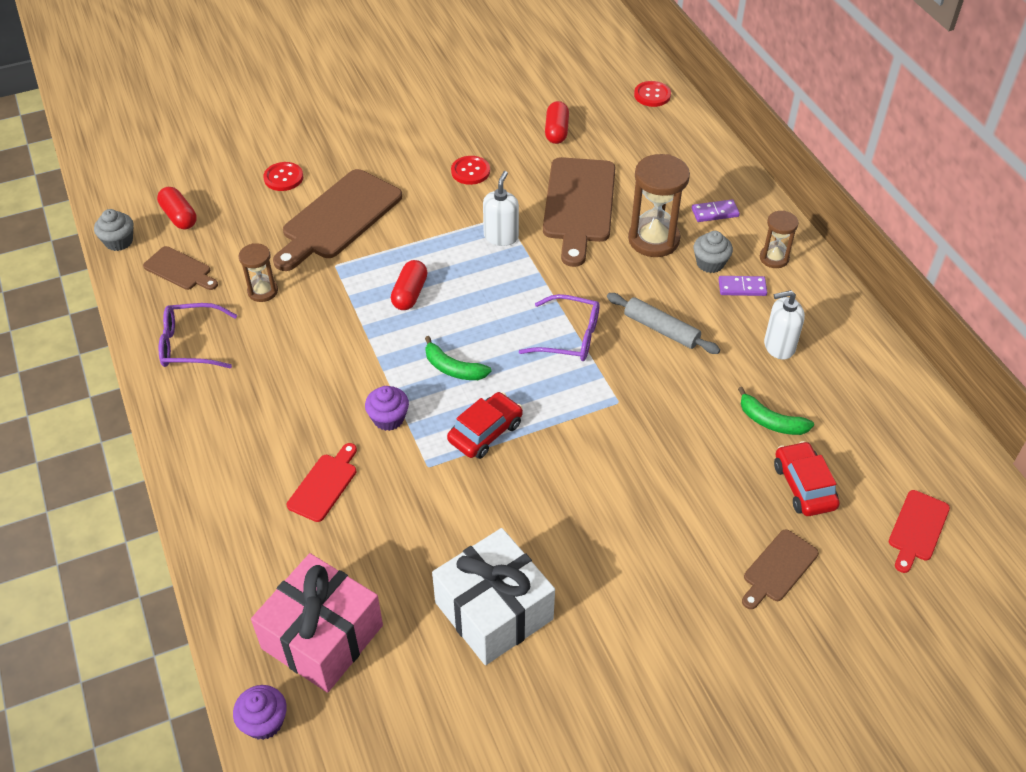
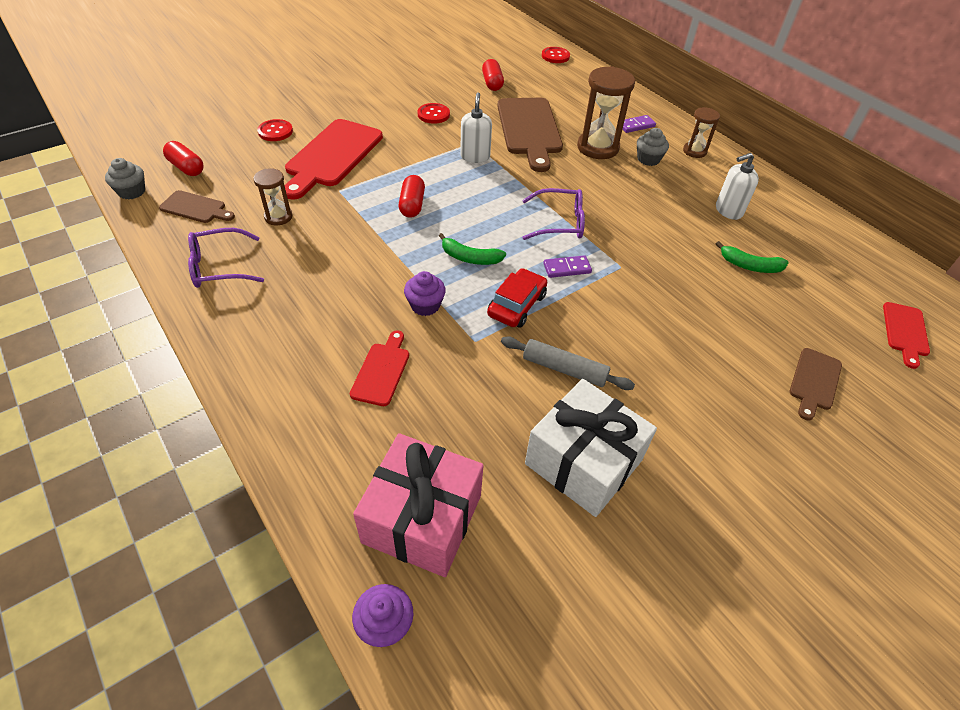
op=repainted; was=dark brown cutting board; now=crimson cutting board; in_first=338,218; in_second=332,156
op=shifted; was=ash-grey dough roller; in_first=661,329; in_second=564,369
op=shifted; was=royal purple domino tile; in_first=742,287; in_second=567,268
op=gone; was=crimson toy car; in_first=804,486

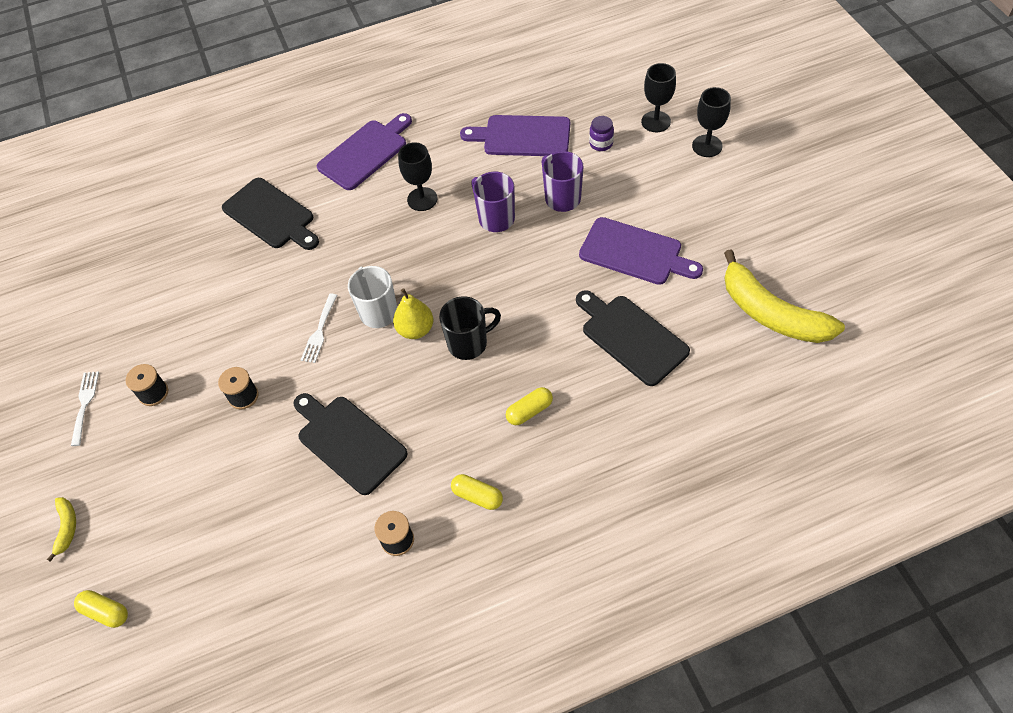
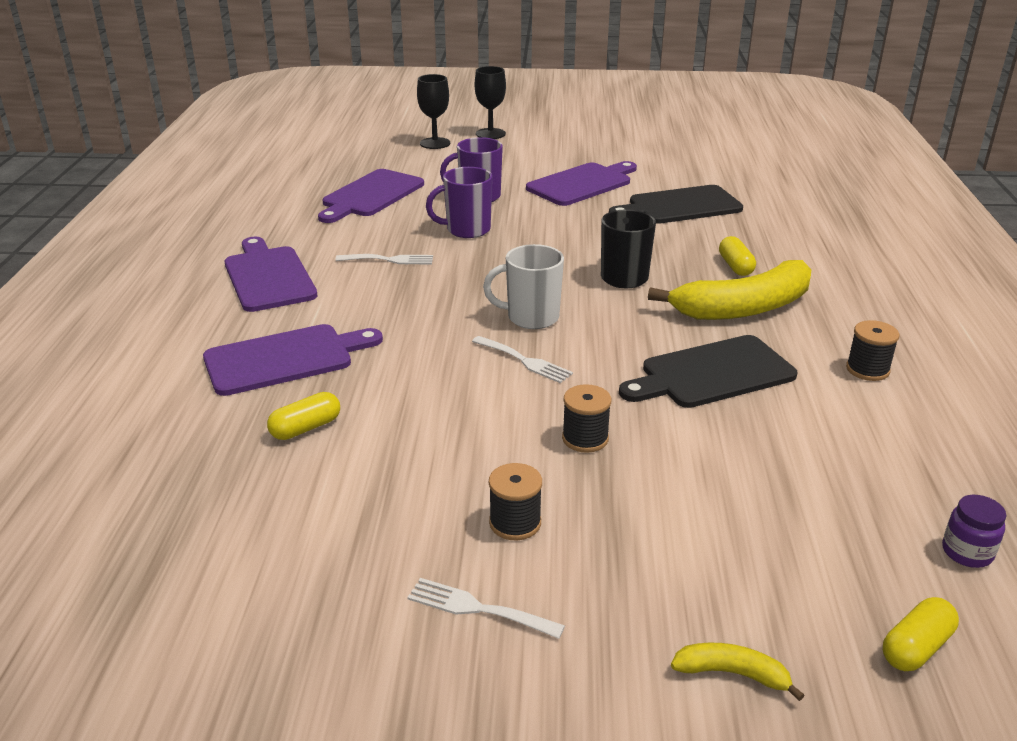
op=repainted; was=black cutting board; now=royal purple cutting board; in_first=271,215; in_second=285,359
op=shifted; was=yellow pill shape; in_first=477,496; in_second=306,428
op=swapped; was=black goblet; now=white fork; in_first=422,199; in_second=389,260
op=shifted; was=yellow banana fruit; in_first=771,313; in_second=743,308
op=shifted; was=royal purple jar; in_first=601,143; in_second=967,552
op=gone; was=yellow toy pear; in_first=415,329

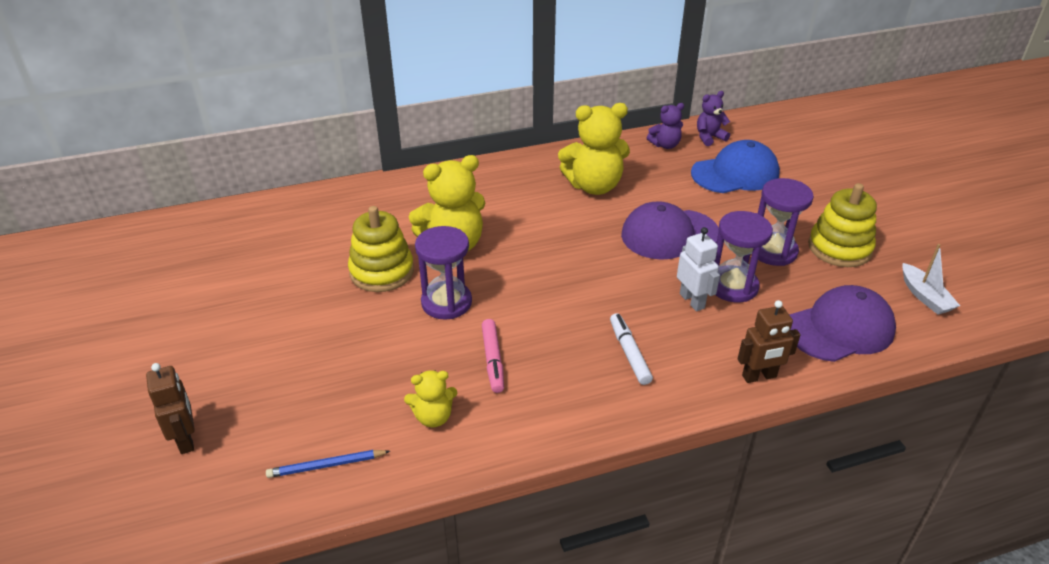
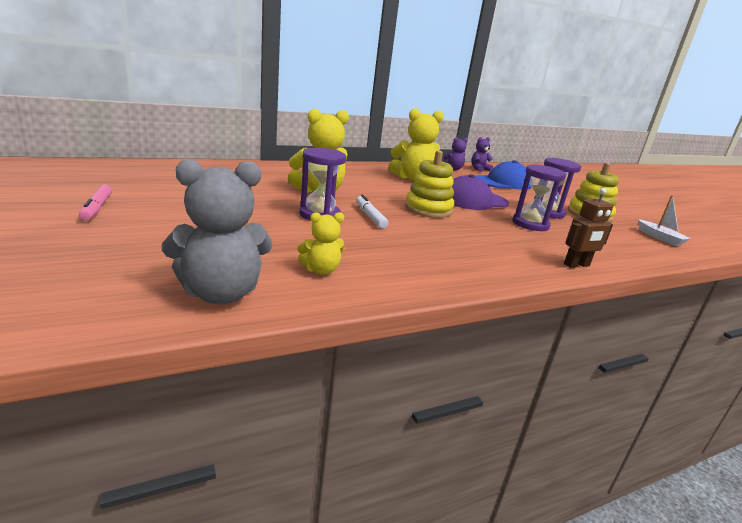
op=shifted; was=rose-pink felt pen; in_first=493,360; in_second=97,208
op=swapped; was=blue pencil; now=ash-grey teddy; in_first=327,465; in_second=221,293
op=shifted; was=white felt pen; in_first=629,353; in_second=370,216
op=shifted; was=yellow stacking rings; in_first=382,271; in_second=428,209
op=gone; was=dark brown toy robot; in_first=186,439
op=gone; was=white toy robot; in_first=692,301
op=gone; was=royal purple peaked cap; in_first=840,328

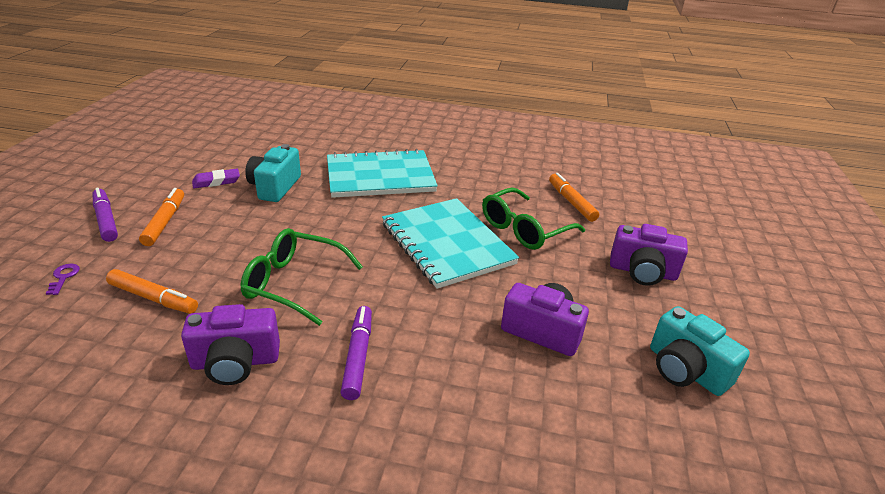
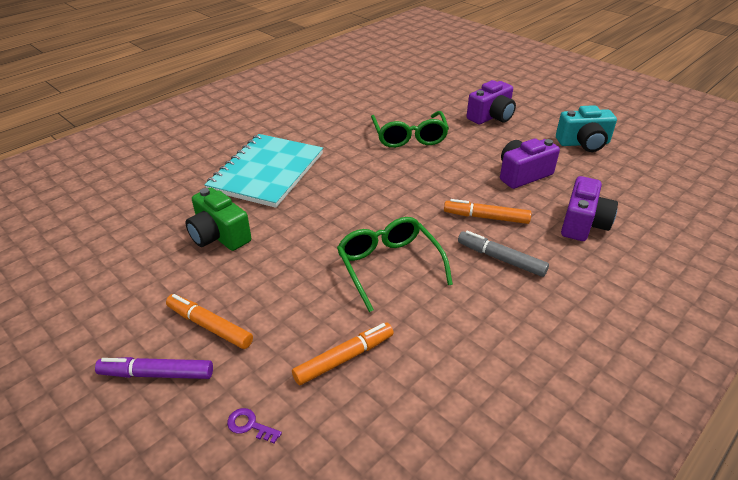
op=repainted; was=teal camera; now=emerald camera; in_first=275,187; in_second=219,236
op=rotated; was=emerald spectacles; in_first=293,283; in_second=388,266; clockwise=105
op=shifted; was=orange-coloured felt pen; in_first=571,202; in_second=486,217
op=repainted; was=royal purple felt pen; now=ash-grey felt pen; in_first=358,356; in_second=501,259
op=shifted; was=royal purple camera; in_first=235,362; in_second=583,224
op=gone; was=royal purple pencil eraser; in_first=216,181
op=gone; was=teal notebook; in_first=447,244

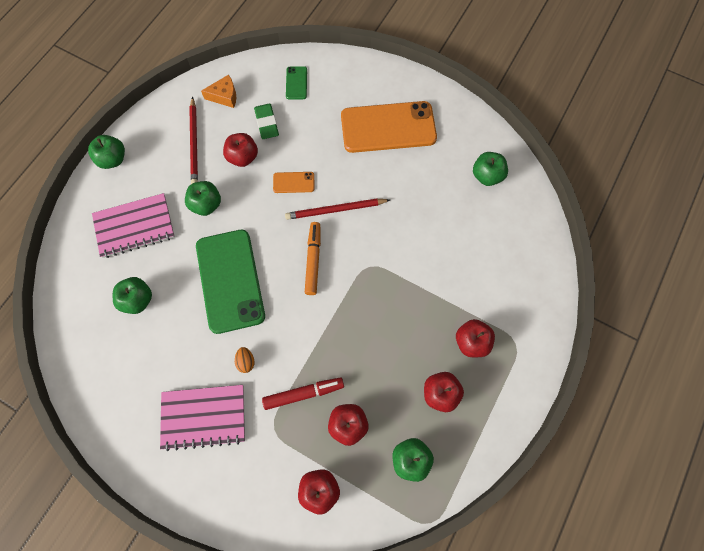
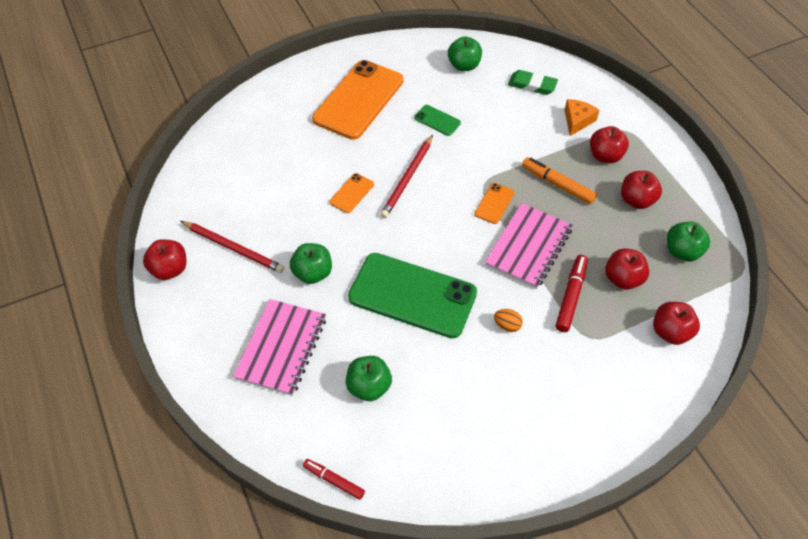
op=shifted; was=crimson apple fruit; in_first=243,157; in_second=170,269
op=new; now=crimson felt pen; in_second=334,480
op=shifted; was=emerald phone; in_first=296,83; in_second=437,120
op=new; now=orange-coloured phone; in_second=494,203
op=shifted; was=rose-pink notebook; in_first=204,416; in_second=528,247
op=shifted; was=emerald pencil eraser; in_first=266,123; in_second=532,85
op=shifted; was=orange-coloured felt pen; in_first=313,260; in_second=557,184
op=shifted; was=orange-coloured cheese wedge; in_first=224,96; in_second=577,121
op=gone; was=emerald apple fruit; in_first=113,159

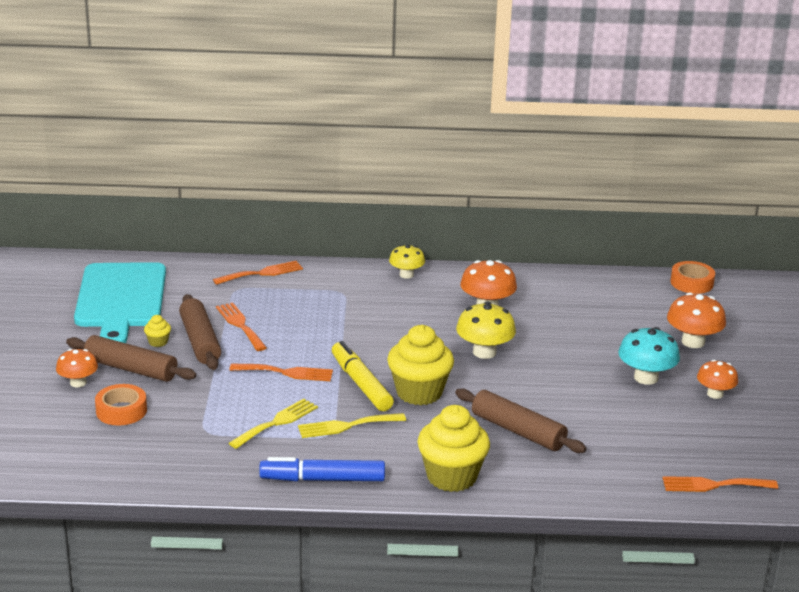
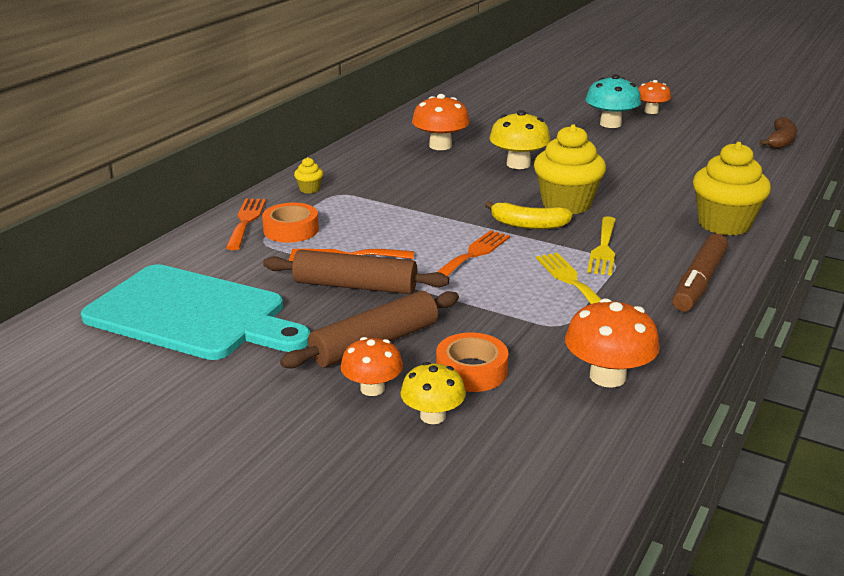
op=shifted; was=orange-coloured roll of tape; in_first=691,283; in_second=291,230
op=shifted; was=yellow cupcake; in_first=158,342; in_second=309,189
op=shifted; was=yellow mushroom; in_first=406,275; in_second=433,416
op=swapped; was=yellow felt pen; now=yellow banana fruit; in_first=361,384; in_second=528,225
op=shifted; was=orange-coloured mushroom; in_first=693,342; in_second=607,376
op=repainted; was=blue felt pen; now=dark brown felt pen; in_first=322,479; in_second=699,282
op=swapped; was=orange-coloured fork; now=dark brown banana fruit; in_first=713,485; in_second=780,141
op=gone; was=dark brown dough roller; in_first=518,431

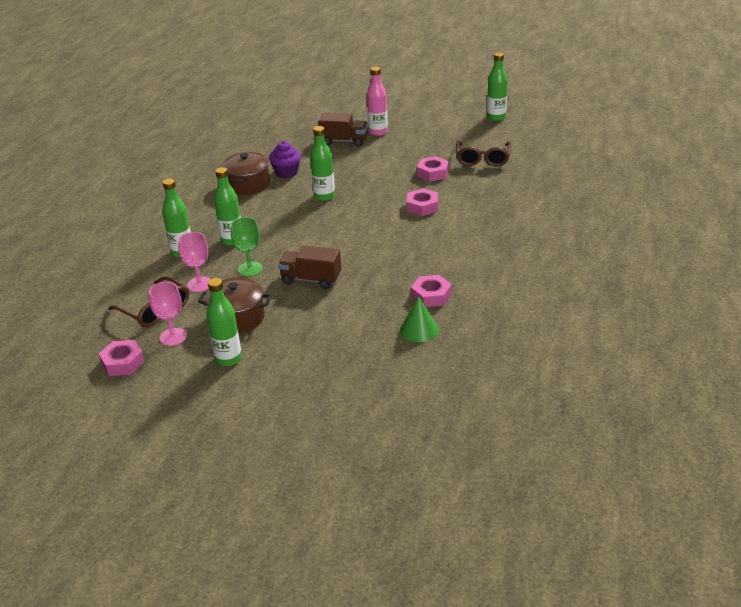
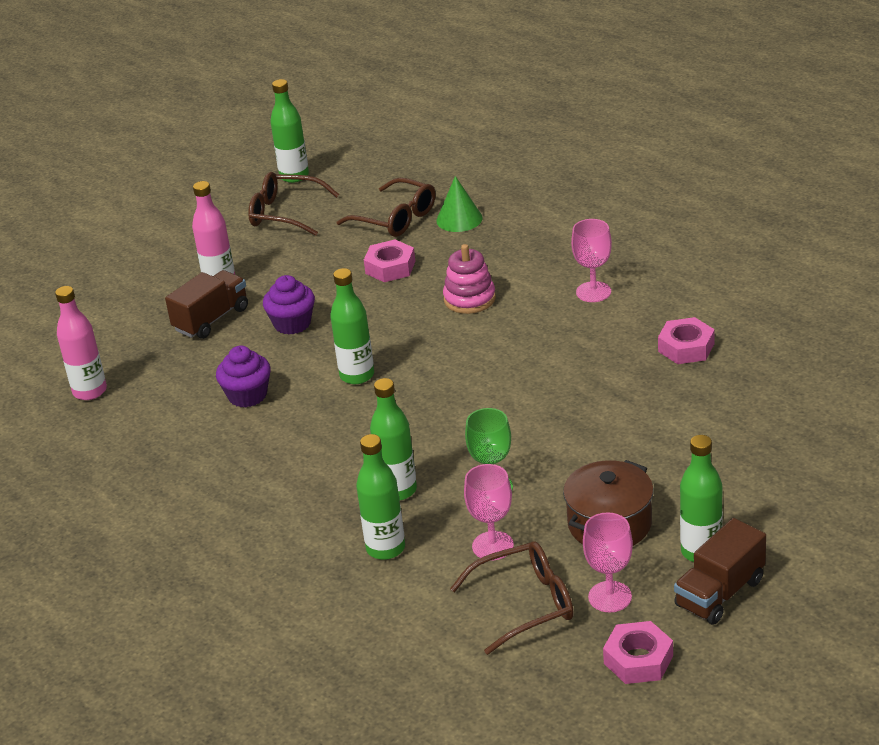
op=new; now=rose-pink drink bottle; in_second=90,391
op=new; now=dark brown spectacles; in_second=285,213
op=new; now=royal purple cupcake; in_second=292,323
op=shifted; was=emerald cone shape; in_first=419,330; in_second=459,219
op=swapped; was=rose-pink nut; now=rose-pink stacking rings; in_first=422,206; in_second=469,299
op=new; now=rose-pink goblet; in_second=593,292
op=shifted; was=dark brown truck; in_first=311,279; in_second=720,593
op=gone; was=dark brown pot; in_first=248,184

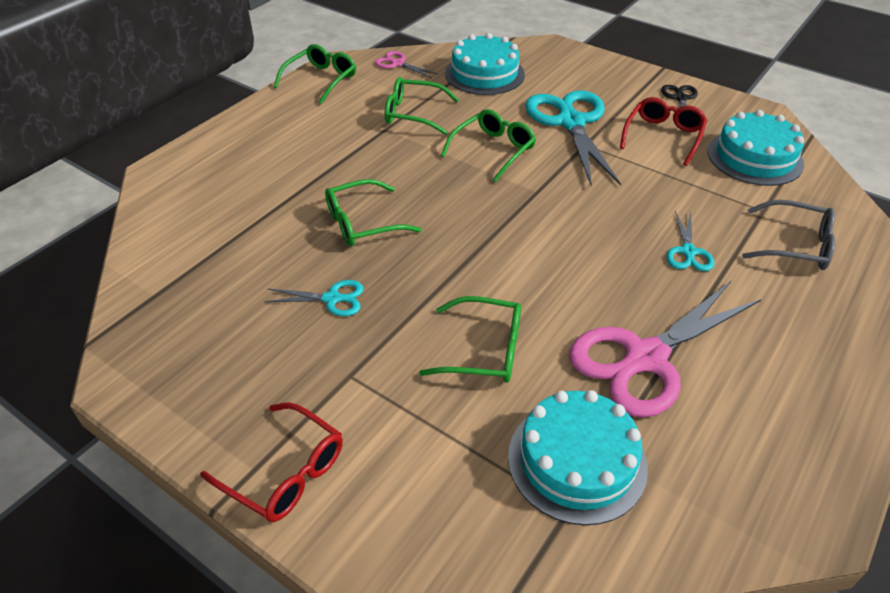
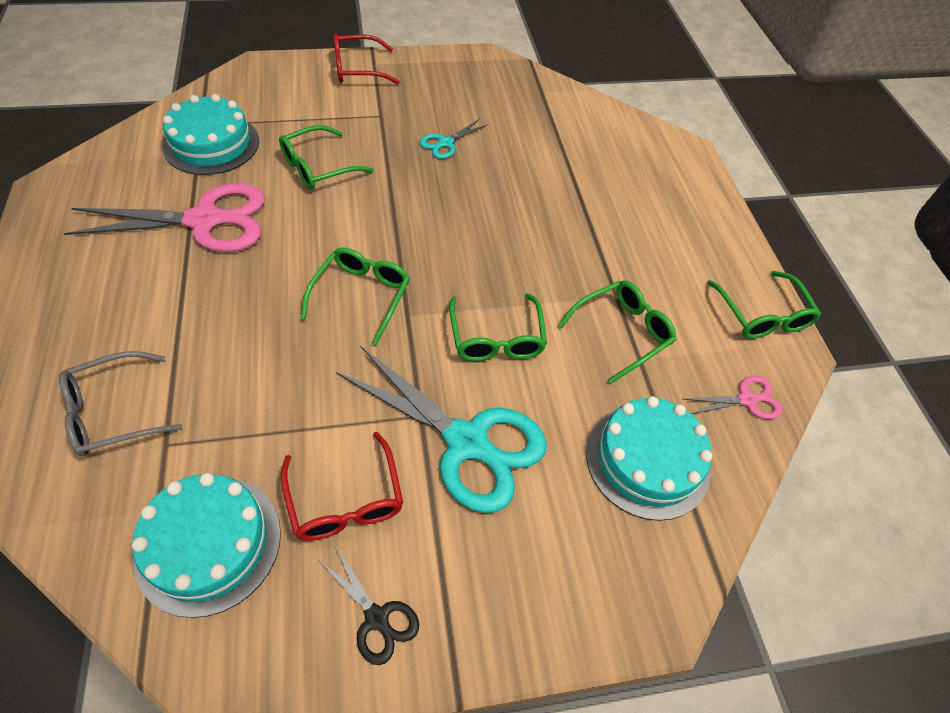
op=rotated; was=rose-pink shears; in_first=645,358; in_second=204,220; clockwise=75
op=shifted; was=emerald spectacles; in_first=363,223; in_second=361,296
op=gone; was=teal shears; in_first=688,252

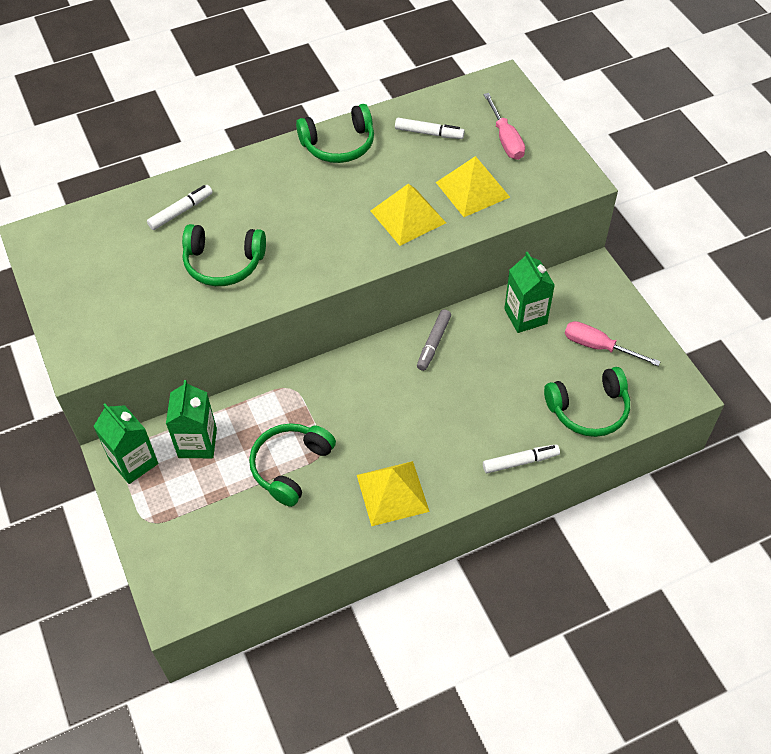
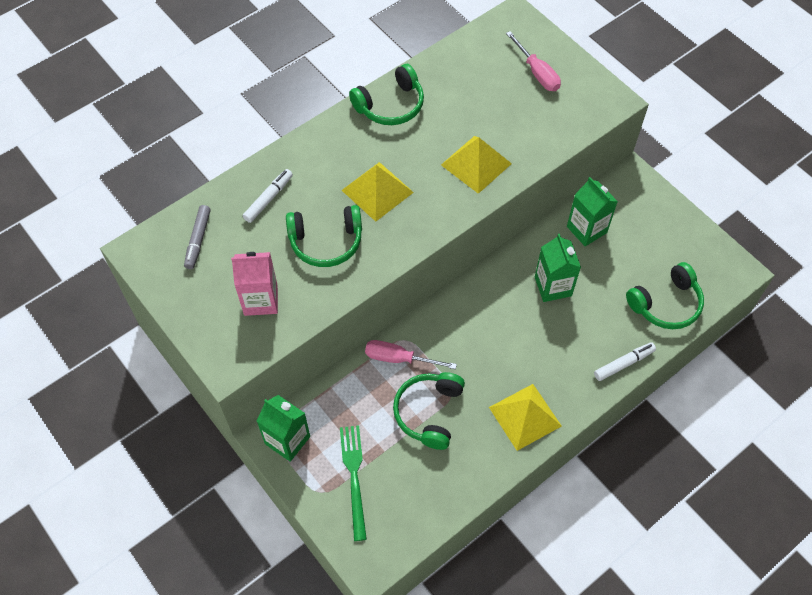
op=shifted; was=ash-grey felt pen; in_first=433,343; in_second=198,240
op=new; now=rose-pink carton; in_second=260,300
op=new; now=emerald fork; in_second=354,477
op=shifted; was=yellow pyramid; in_first=472,189; in_second=377,191
op=shifted; was=rose-pink hand screwdriver; in_first=598,347; in_second=399,358
op=shifted; was=emerald carton; in_first=197,443; in_second=553,286
op=gone; was=white felt pen; in_first=429,133

